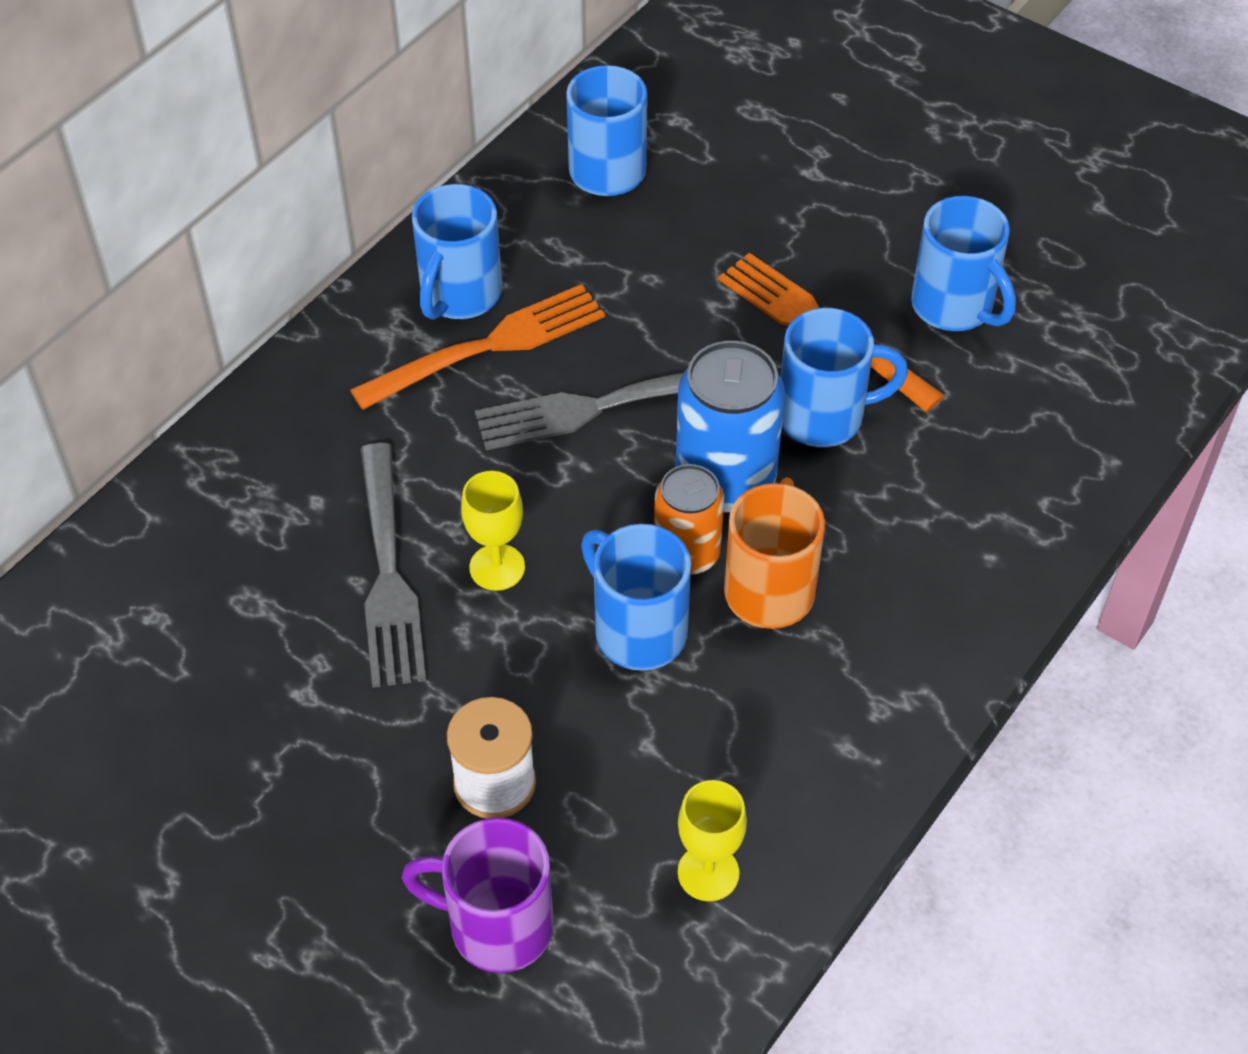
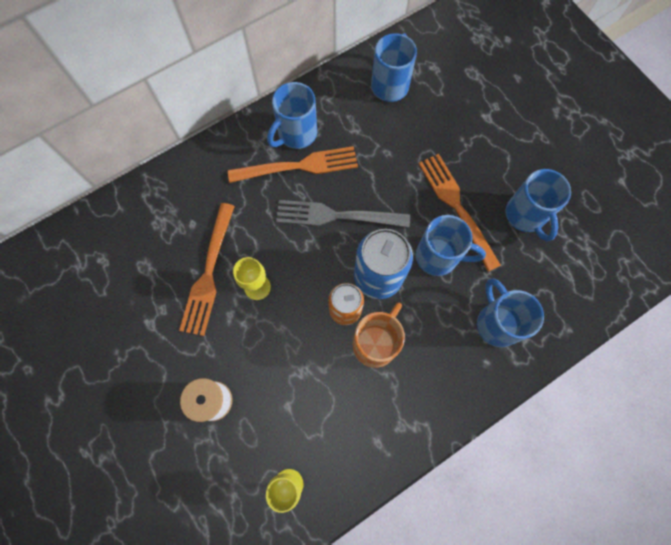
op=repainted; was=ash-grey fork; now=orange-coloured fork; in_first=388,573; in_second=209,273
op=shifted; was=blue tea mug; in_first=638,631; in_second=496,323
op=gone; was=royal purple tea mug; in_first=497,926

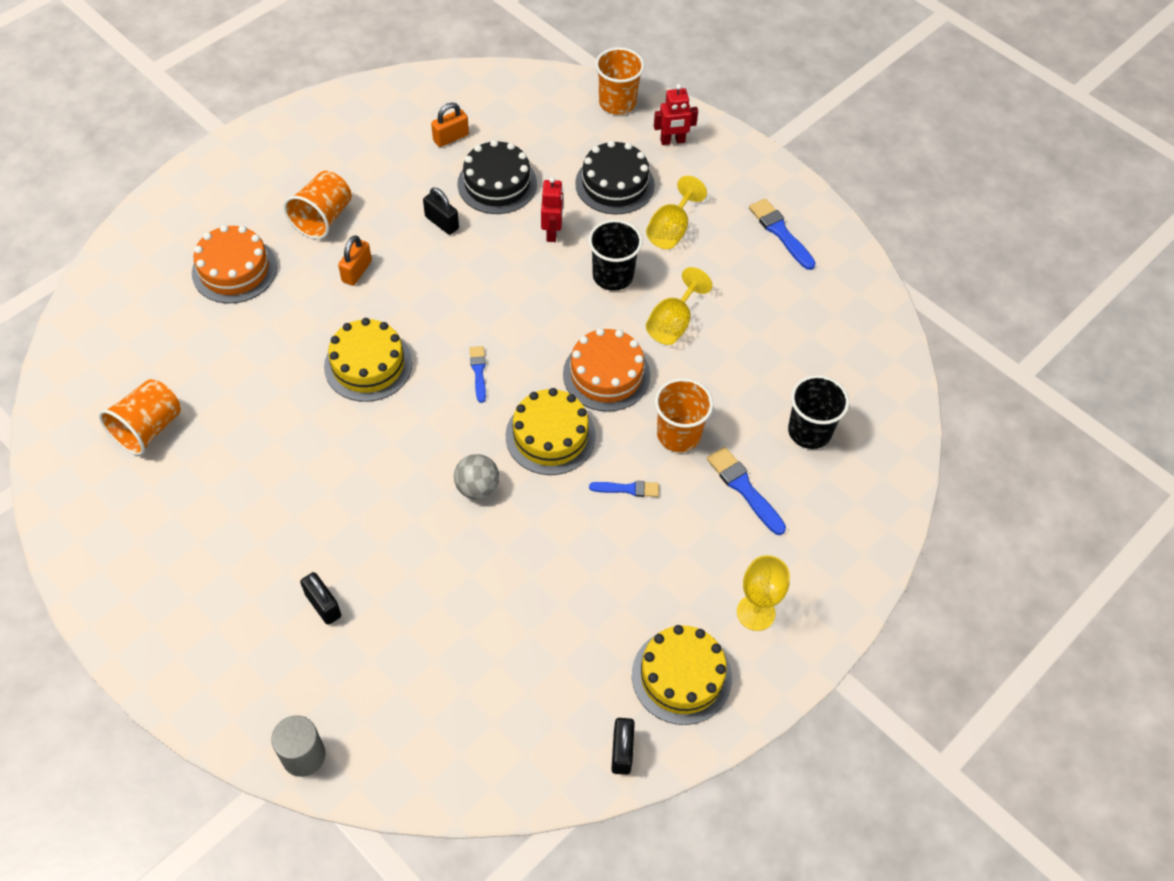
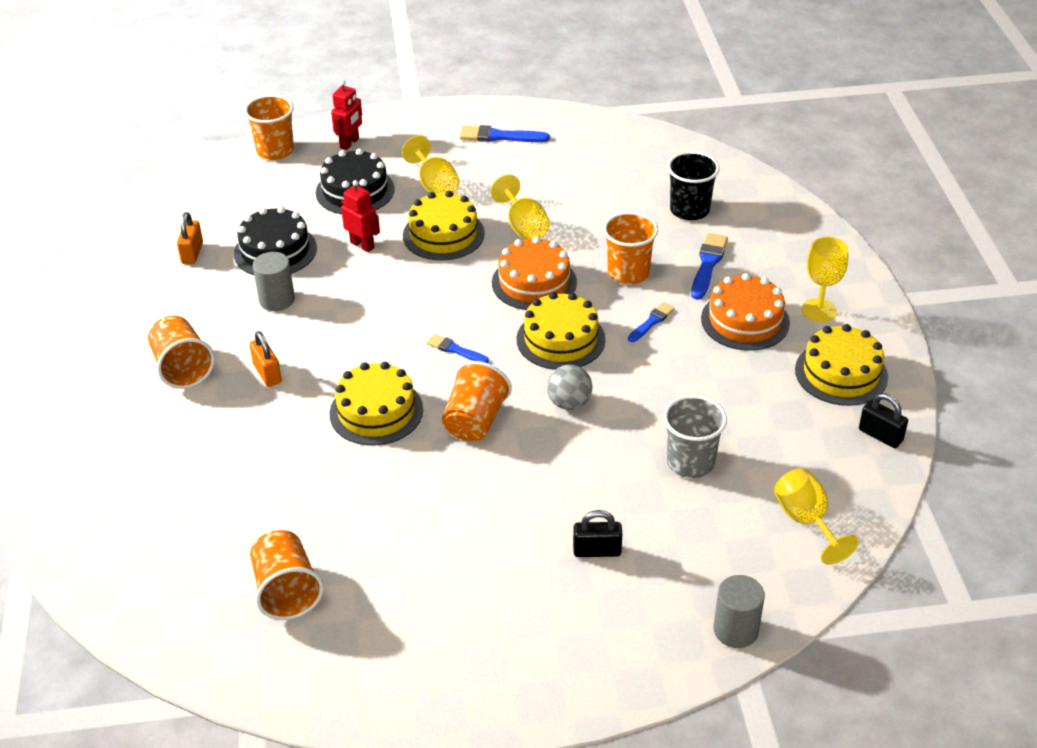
op=swapped; was=black small lock; now=ash-grey cylinder; in_first=442,222; in_second=277,300
op=swapped; was=black tumbler; now=yellow gateau; in_first=613,276; in_second=443,234
op=new; now=orange-coloured tumbler; in_second=475,421
op=new; now=ash-grey tumbler; in_second=690,462
op=rotated; was=blue brush; in_first=744,488; in_second=708,264; clockwise=105
op=shifted; was=orange-coloured gateau; in_first=234,270; in_second=745,320
op=new; now=yellow goblet; in_second=806,521

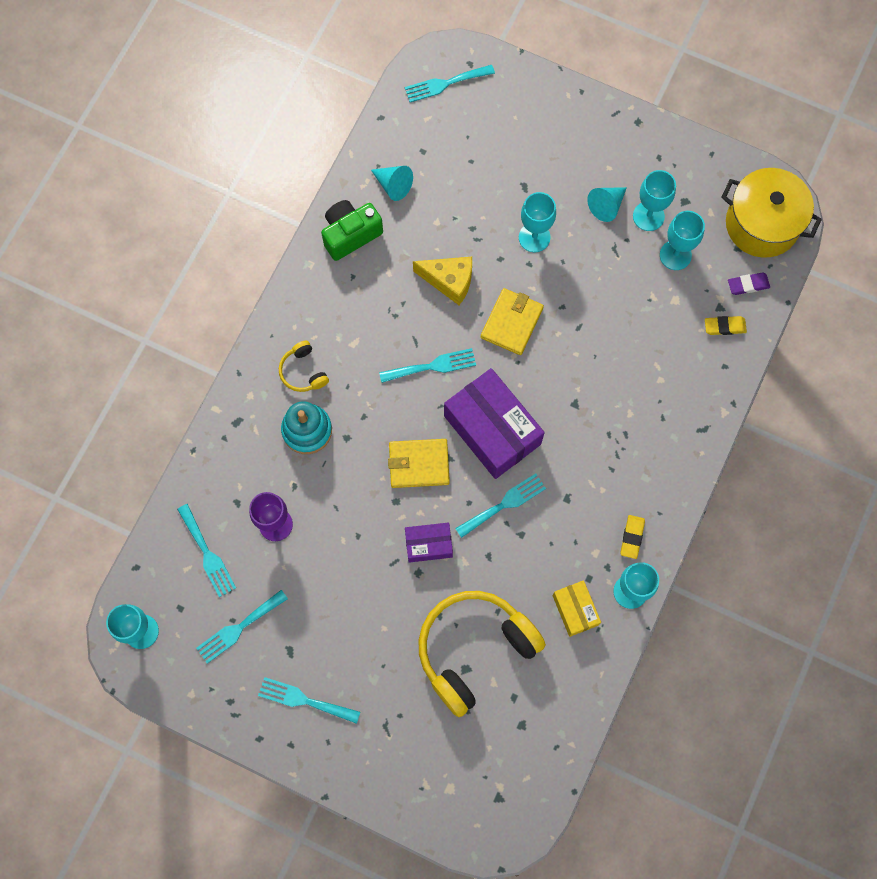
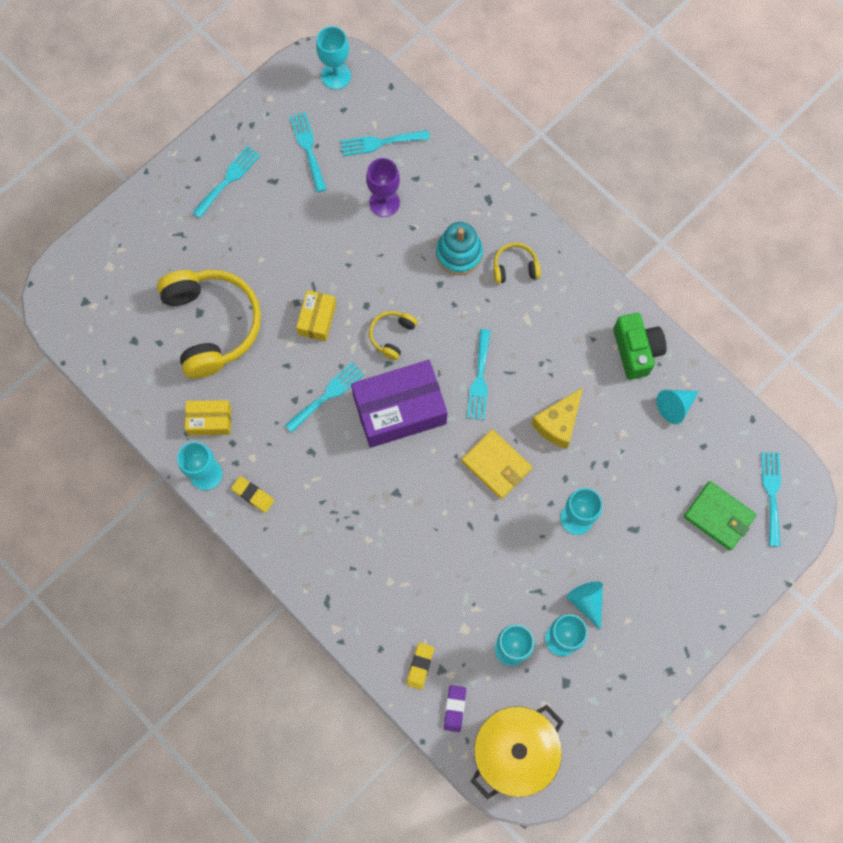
op=rotated; was=teal fork; in_first=504,504; in_second=327,395; clockwise=-120
op=repainted; was=royal purple box; now=yellow box; in_first=428,544; in_second=317,319
op=swapped; was=yellow card wallet; now=yellow over-ear headphones; in_first=418,464; in_second=392,336
op=new; now=emerald card wallet; in_second=719,516

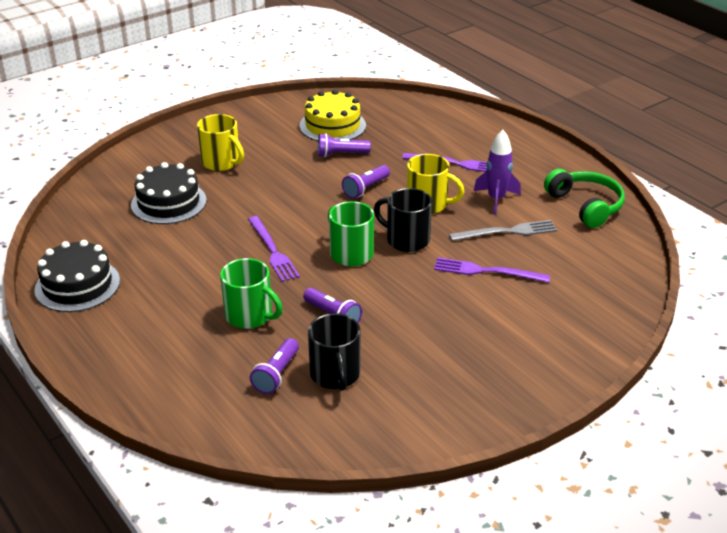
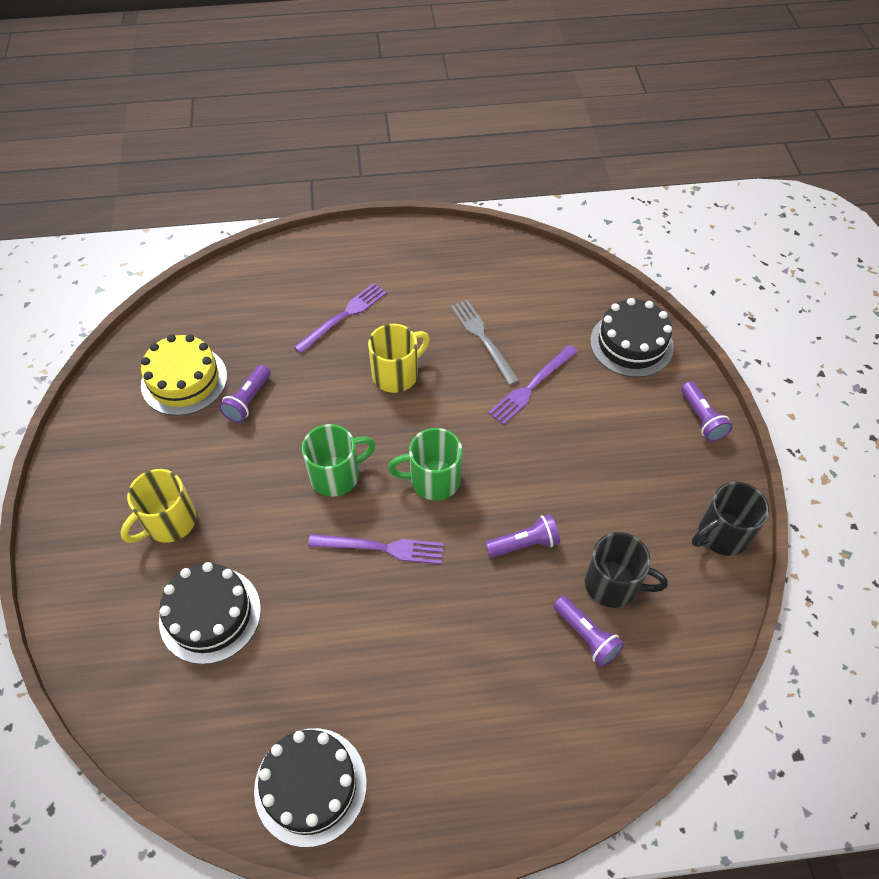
op=rotated; was=yellow tea mug; in_first=222,162; in_second=169,522; clockwise=150
op=shifted; was=emerald tea mug; in_first=250,316; in_second=336,475
op=rotated; was=ash-grey fork; in_first=507,232; in_second=483,339; clockwise=-45
op=new; now=black gateau; in_second=631,344
op=shifted; was=royal purple pocket torch; in_first=366,189; in_second=701,418
op=shifted; was=black tea mug; in_first=406,240; in_second=721,534
op=gone; was=royal purple toy rocket; in_first=496,199
op=gone; was=emerald over-ear headphones; in_first=585,206

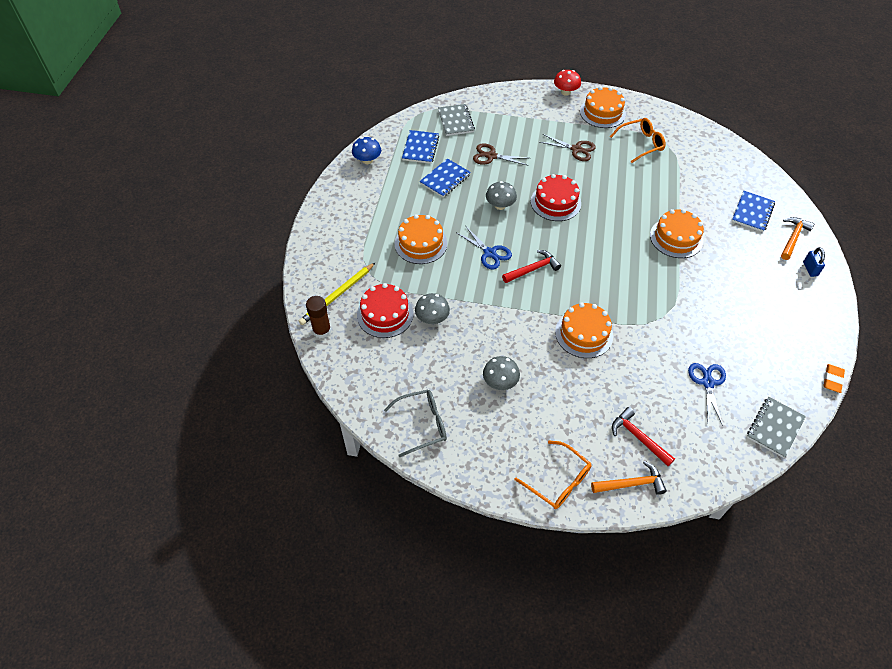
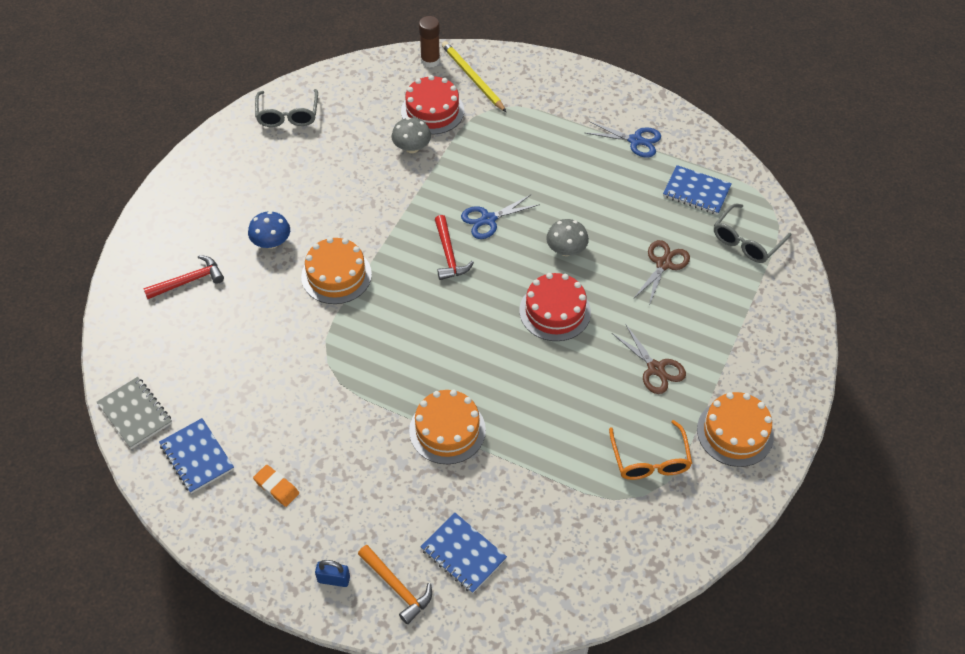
op=shifted; was=blue notebook; in_first=445,179; in_second=197,457
op=shifted; was=blue mushroom; in_first=367,160; in_second=271,242
op=shifted; was=orange-coloured pencil eraser; in_first=832,380; in_second=276,487
op=shifted; was=blue shears; in_first=707,383; in_second=635,141
op=rotated; was=dark brown shears; in_first=576,149; in_second=655,369; clockwise=-75
op=swapped; was=ash-grey notebook; now=ash-grey spectacles; in_first=455,121; in_second=746,241
op=gone; was=orange-coloured gateau; in_first=421,243
op=gone; was=ash-grey mushroom; in_first=500,382
op=gone; was=orange-coloured spectacles; in_first=558,481
op=gone; was=crimson mushroom; in_first=565,92
op=gone; was=orange-coloured carpenter's hammer; in_first=631,483

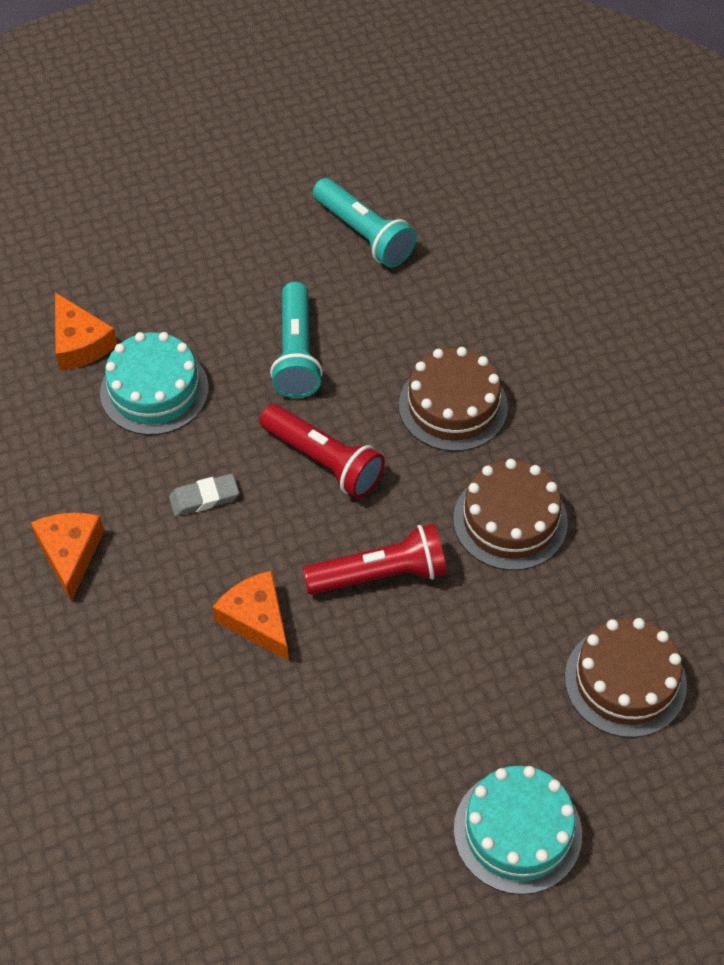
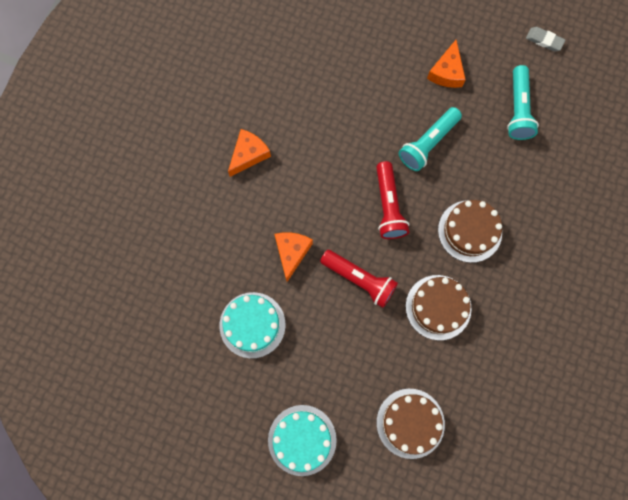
op=shifted; was=teal gateau; in_first=154,390; in_second=252,325
op=shifted; was=orange-coloured cheese wedge; in_first=80,343; in_second=447,72
op=shifted; was=ash-grey pencil eraser; in_first=204,498; in_second=544,40

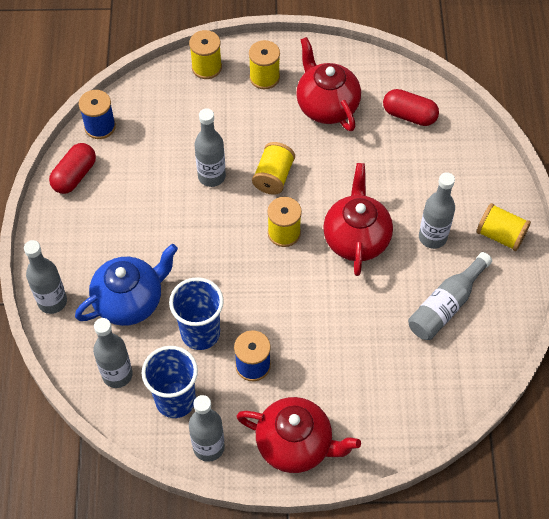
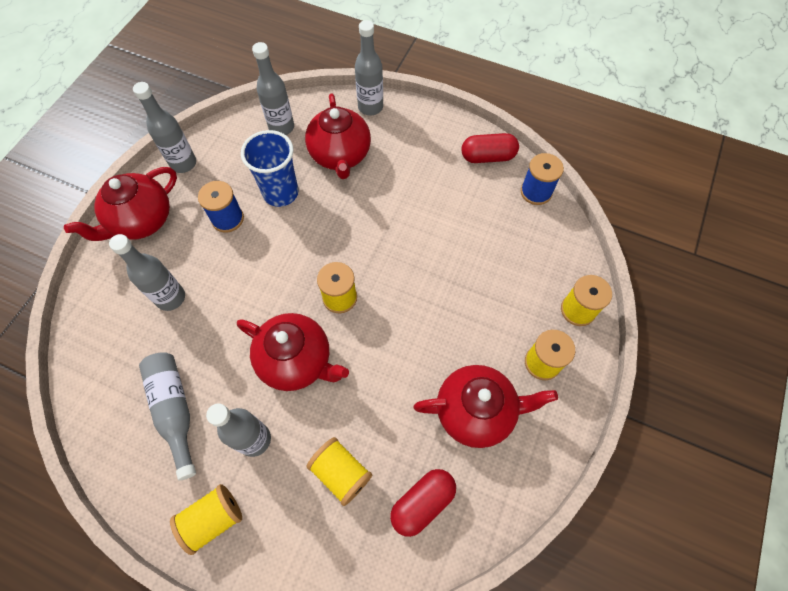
op=shifted; was=ash-grey drink bottle; in_first=211,176; in_second=171,298
op=repainted; was=blue china teapot; now=crimson china teapot; in_first=130,301; in_second=340,156
op=shifted; was=yellow reel of thread; in_first=273,177; in_second=341,473
op=rotated; was=crimson pill shape; in_first=74,175; in_second=488,157; clockwise=-60
op=gone; was=blue tumbler; in_first=175,400

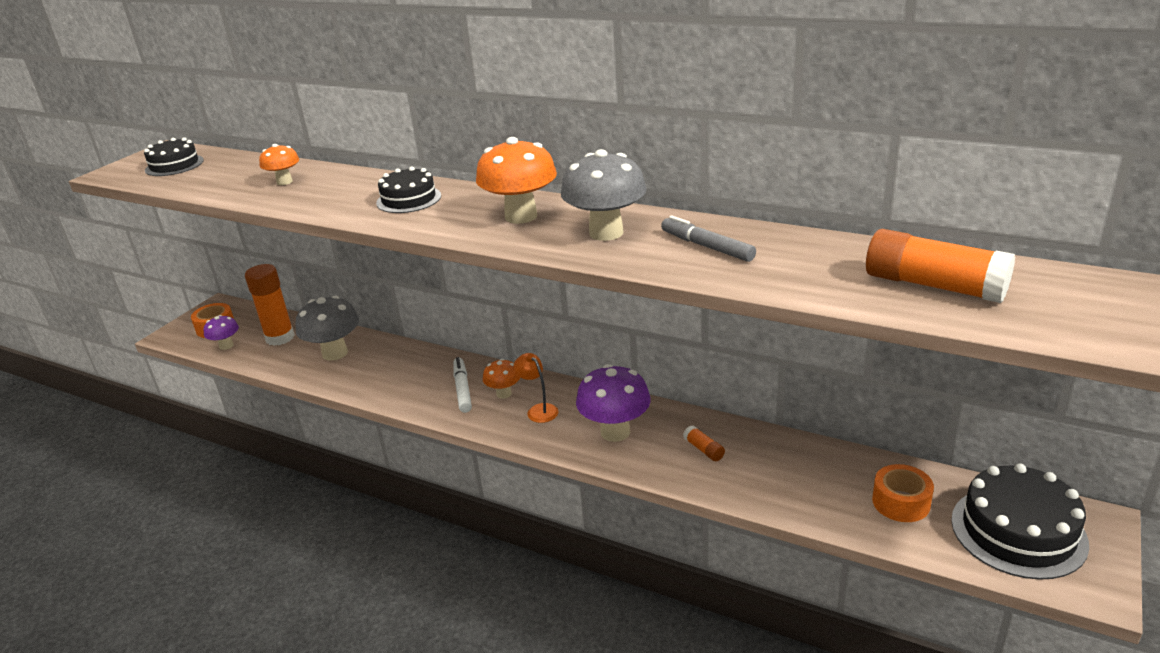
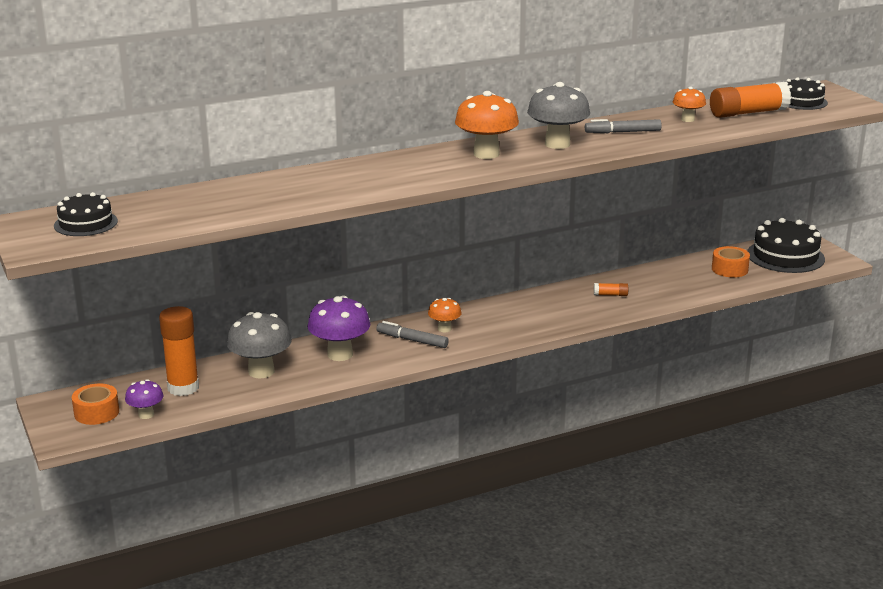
op=shifted; was=royal purple mushroom; in_first=615,432; in_second=340,354
op=repainted; was=white felt pen; now=ash-grey felt pen; in_first=462,389; in_second=412,340
op=shifted; was=orange-coloured mushroom; in_first=284,182; in_second=687,119
op=shifted; was=black gateau; in_first=409,199; in_second=801,101
op=gone; was=orange-coloured reading lamp; in_first=538,410

